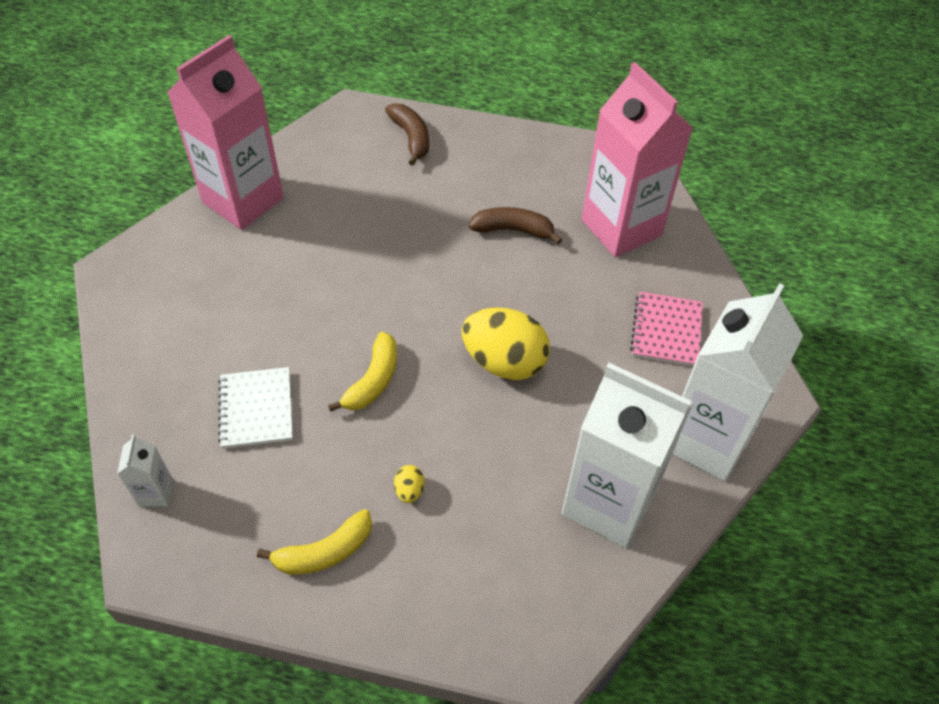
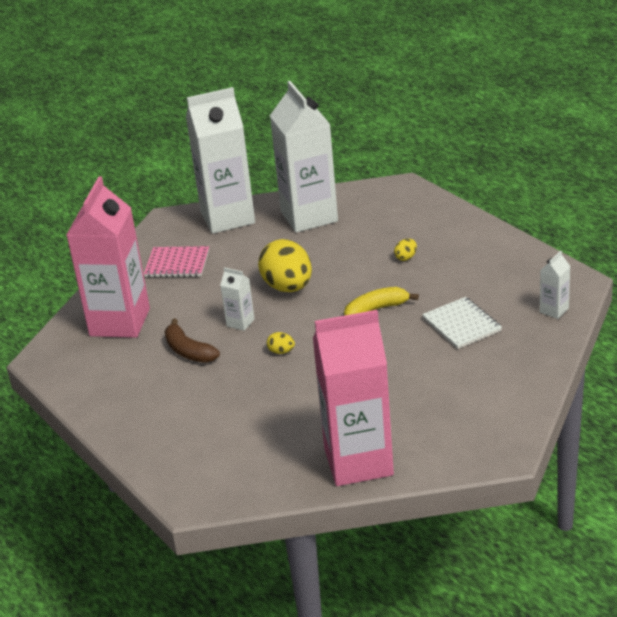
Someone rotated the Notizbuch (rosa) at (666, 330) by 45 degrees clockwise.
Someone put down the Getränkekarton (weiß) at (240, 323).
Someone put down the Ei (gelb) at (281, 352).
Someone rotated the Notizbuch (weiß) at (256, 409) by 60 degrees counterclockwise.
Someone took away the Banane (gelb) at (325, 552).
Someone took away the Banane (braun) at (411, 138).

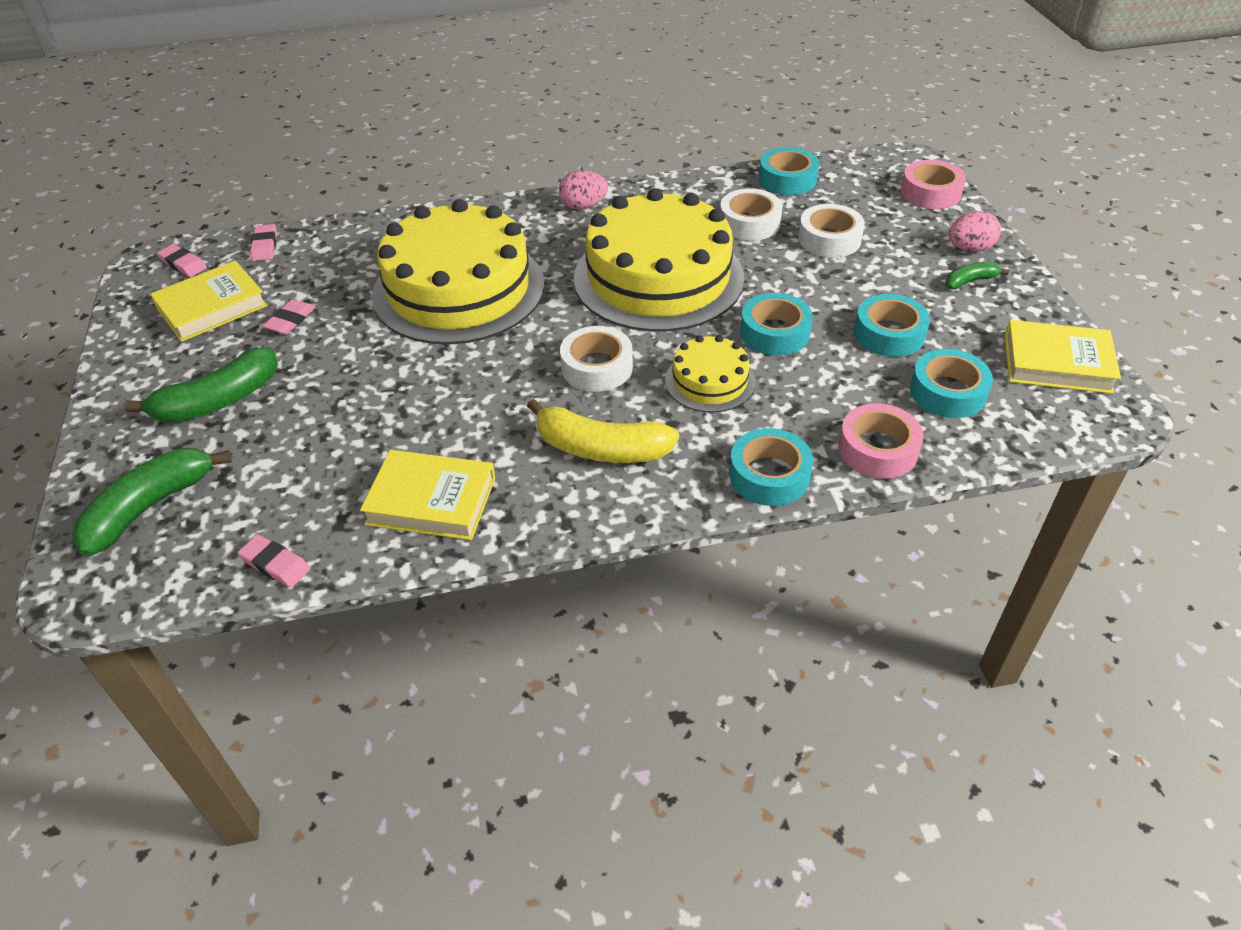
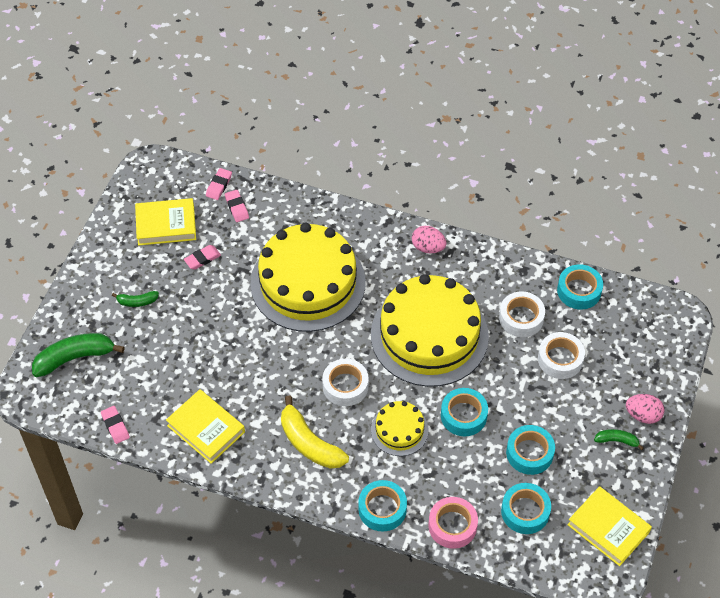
Someone scaled the Banane (grün) at (218, 401) by 0.51.
Someone carried the Radiergummi (rosa) from (183, 264) to (237, 207).
Someone took away the Klebeband (rosa) at (930, 193).

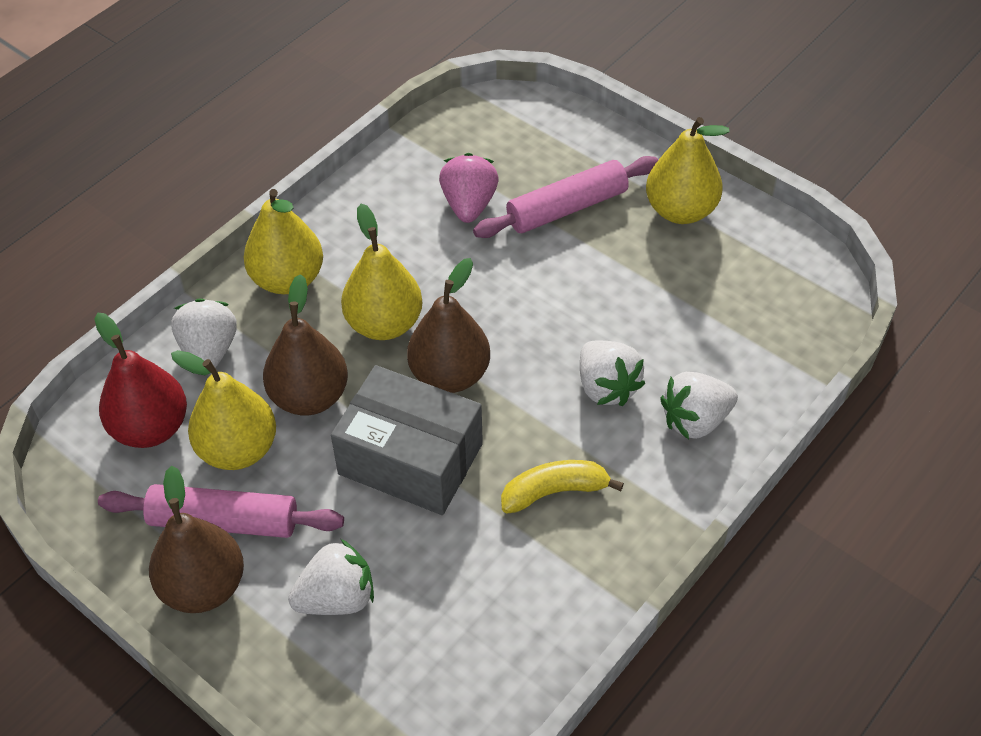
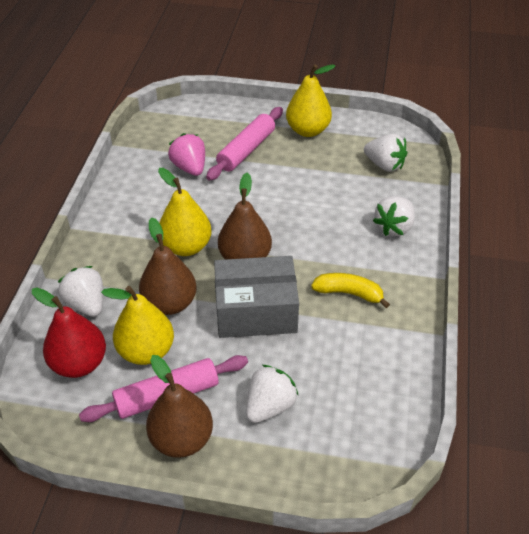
Someone rotated the Banane (gelb) at (554, 491) by 60 degrees clockwise.
Someone carried the Erdbeere (weiß) from (606, 387) to (384, 165).
Someone took away the Birne (gelb) at (287, 279).

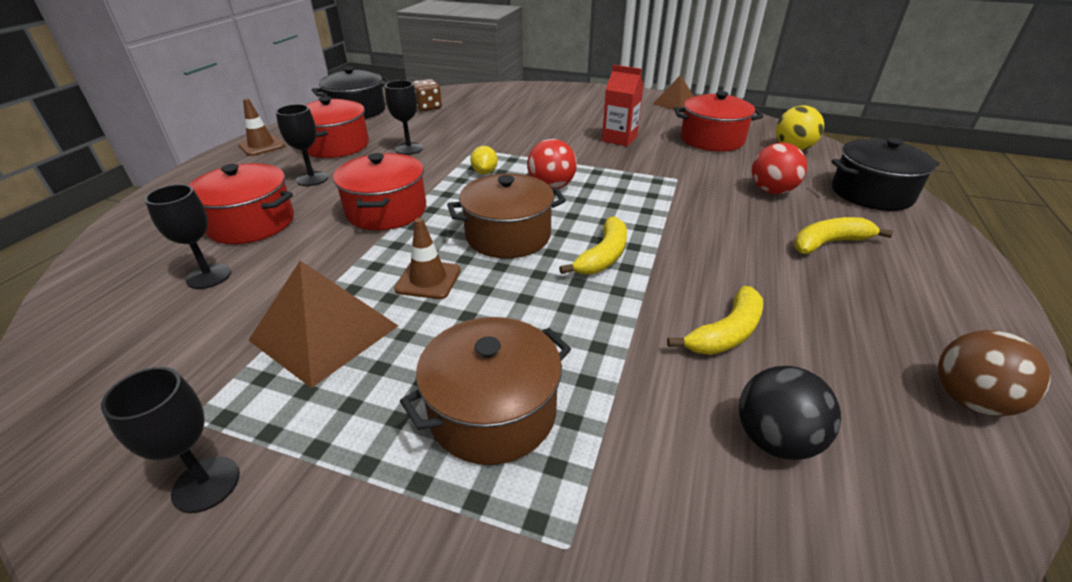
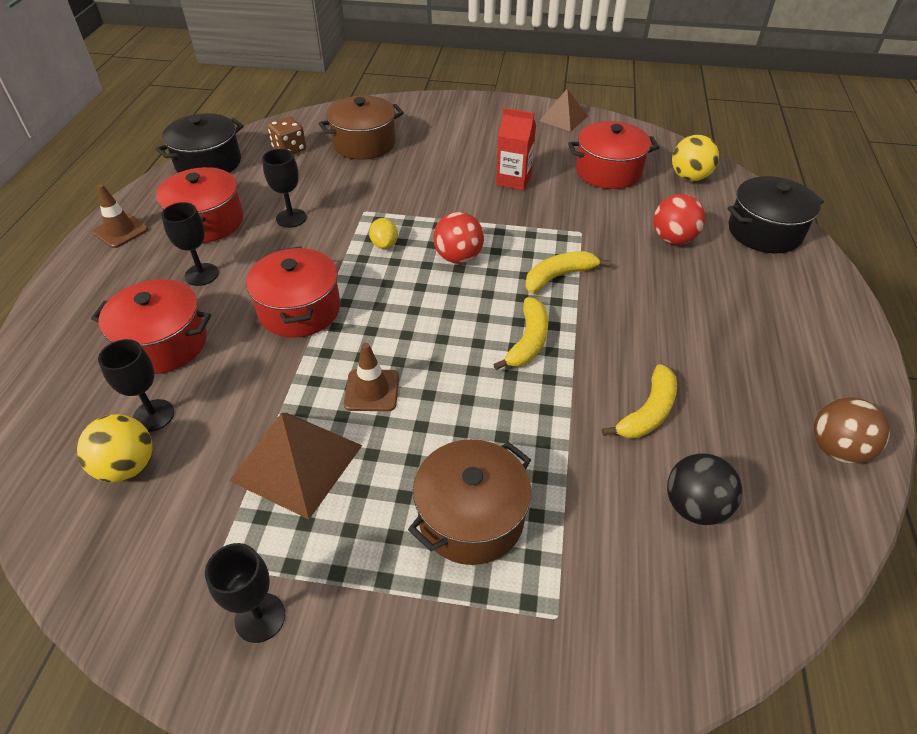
Someone put down the Ball (gelb) at (127, 466).
Someone carried the Kochtopf (braun) from (508, 236) to (364, 143).
Someone carried the Banane (gelb) from (829, 243) to (558, 276).

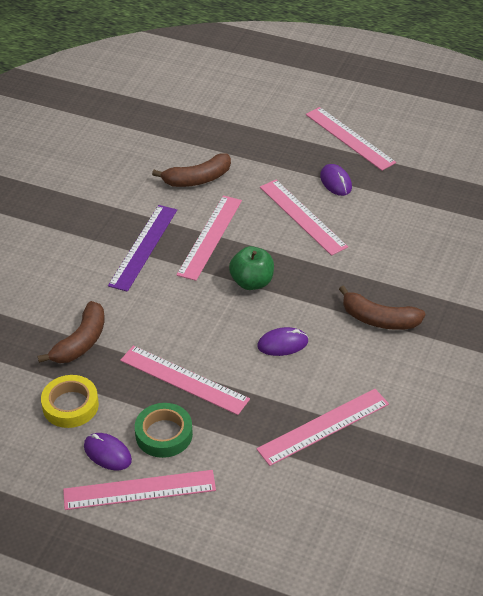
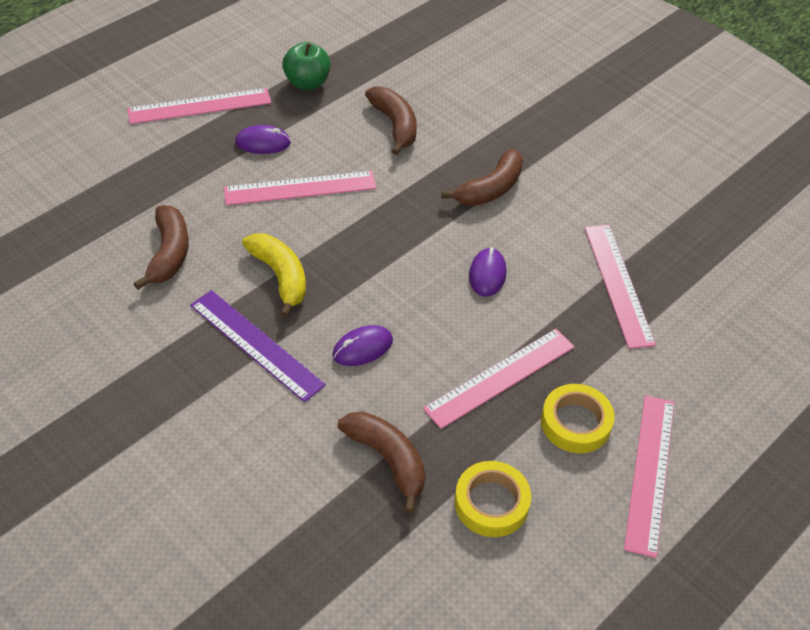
Someone swapped the Lineal (rosa) at (210, 237) for the Banane (gelb) at (280, 277).
Someone carried the Apfel (grün) from (252, 282) to (307, 83).
Someone carried the Computermaus (lila) from (107, 453) to (362, 348).
Someone put down the Banane (braun) at (395, 125).
Someone repainted the Klebeband (grün) at (164, 434), which became the Klebeband (gelb) at (575, 423).

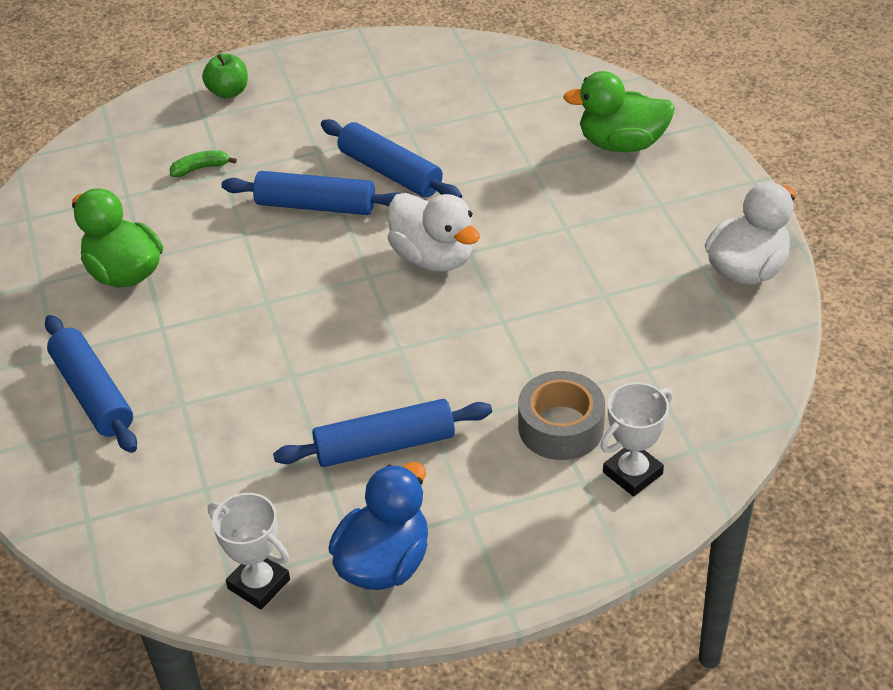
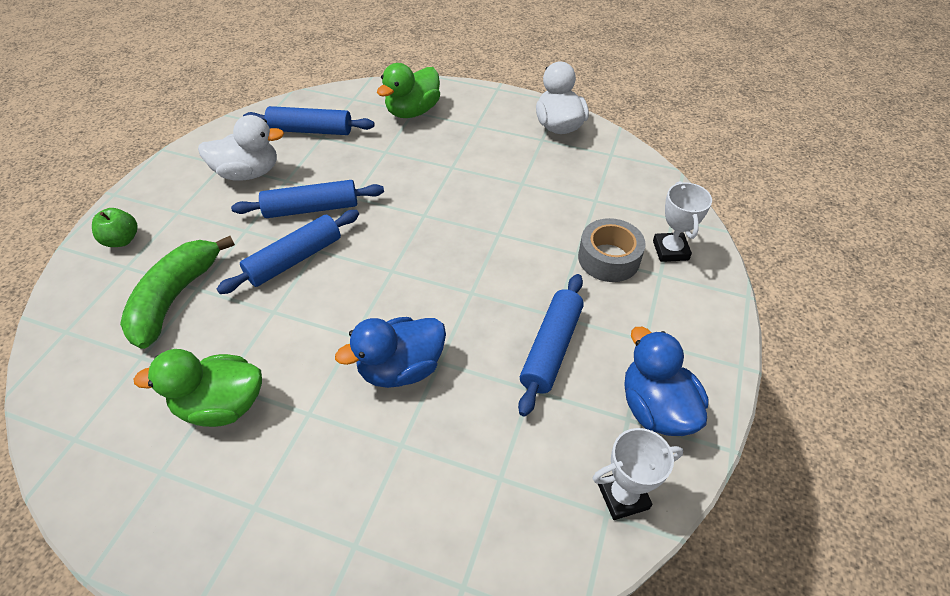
Someone scaled the Banane (grün) at (201, 168) by 2.41.
Someone carried the Ente (weiß) from (433, 257) to (248, 173).
Someone carried the Nudelholz (blau) from (93, 393) to (311, 130).
Someone put down the Ente (blau) at (401, 368).

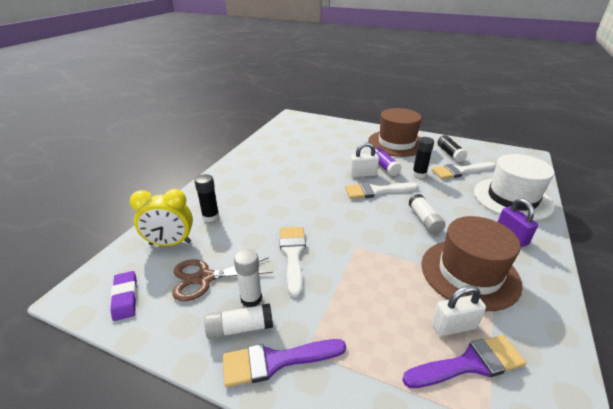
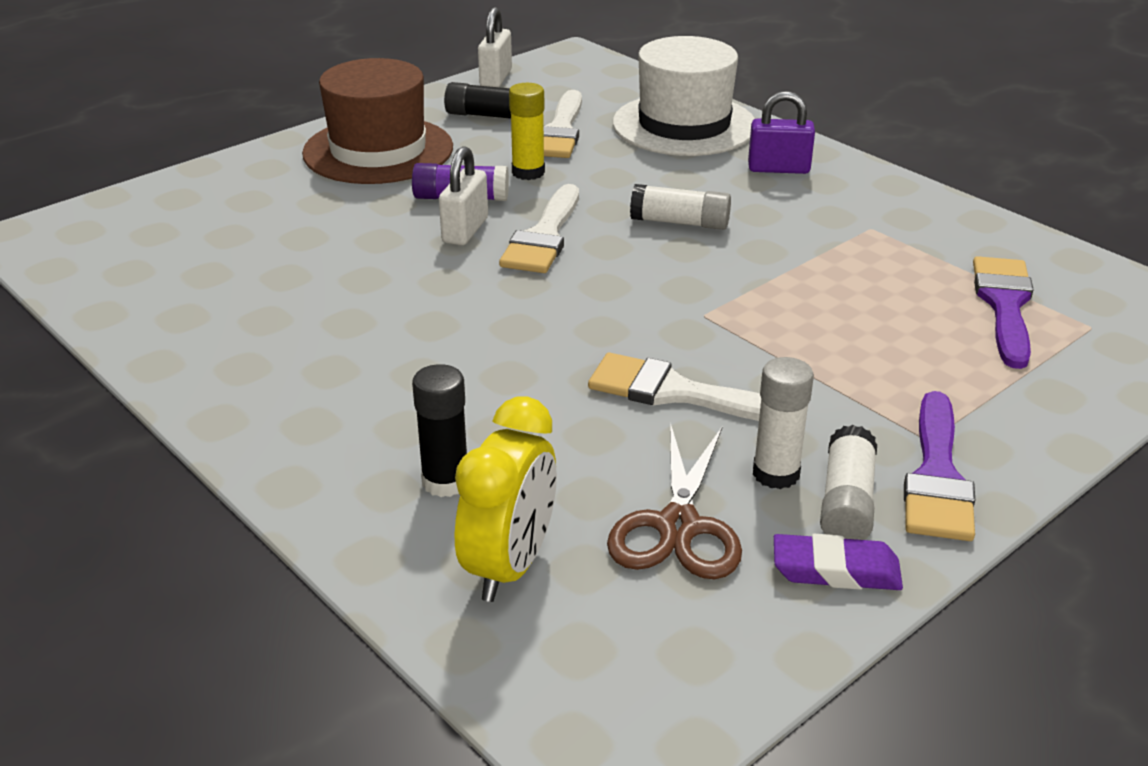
Someone carried the Vorhängeschloss (weiß) from (454, 326) to (496, 78).
Someone repainted the Klebestift (schwarz) at (419, 174), which became the Klebestift (gelb) at (528, 172).
Someone carried the Radiergummi (lila) from (125, 298) to (836, 570).
Someone took away the Hut (braun) at (469, 273).

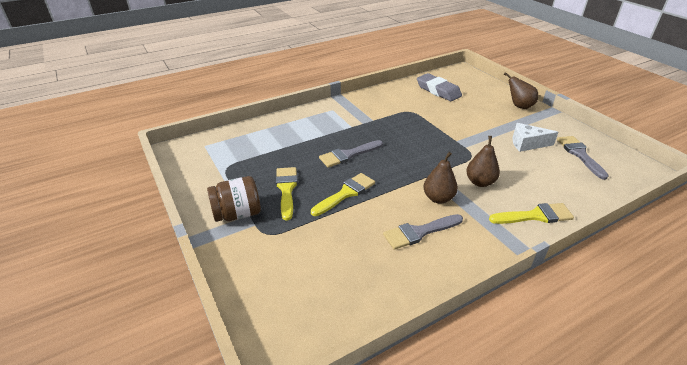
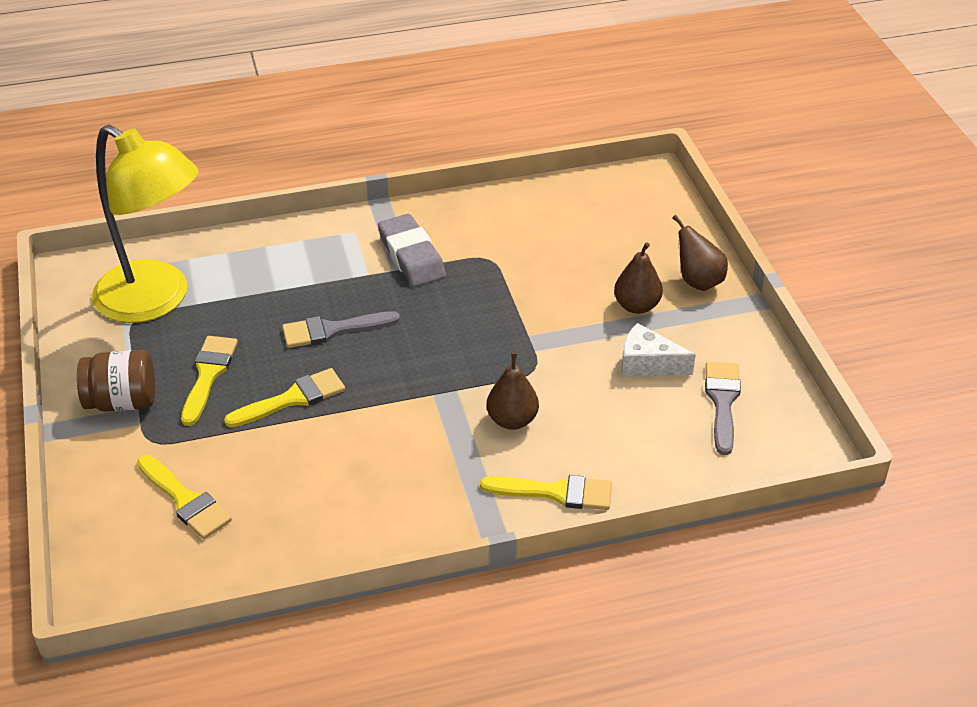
Someone put down the Lampe (gelb) at (156, 300).
Someone put down the Pinsel (gelb) at (185, 500).
Someone carried the Radiergummi (grau) from (438, 91) to (411, 256).
Someone carried the Birne (braun) from (438, 198) to (636, 306).
Someone took away the Pinsel (grau) at (419, 232).

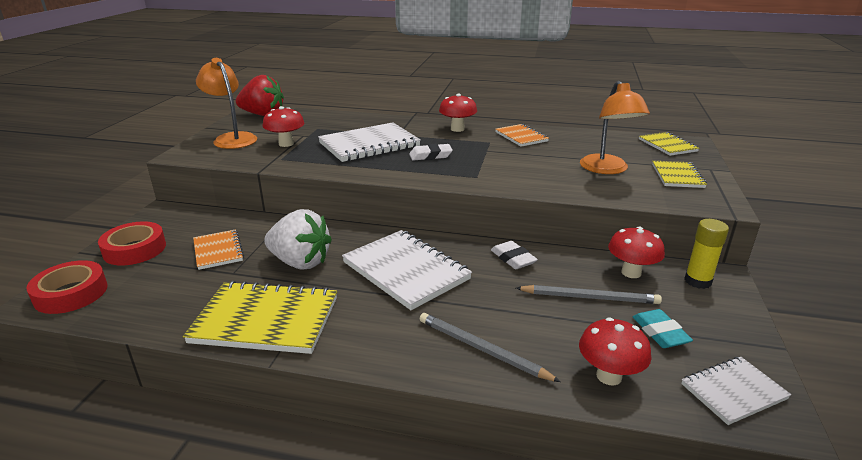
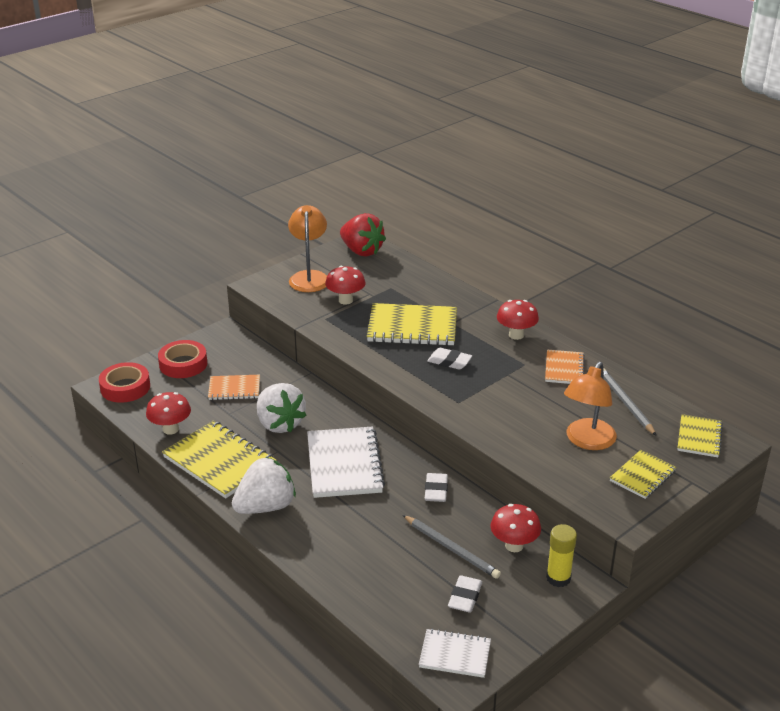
Someone carried the Pilz (rot) from (609, 376) to (170, 429).
Someone rotated the Notizbuch (orange) at (218, 251) by 75 degrees clockwise.
Someone put down the Erdbeere (weiß) at (265, 507).
Someone repainted the Notizbuch (weiß) at (369, 145), which became the Notizbuch (gelb) at (412, 328).
Someone repainted the Radiergummi (türkis) at (660, 332), which became the Radiergummi (weiß) at (465, 597).
Someone carried the Bleistift (grau) from (482, 349) to (625, 403).

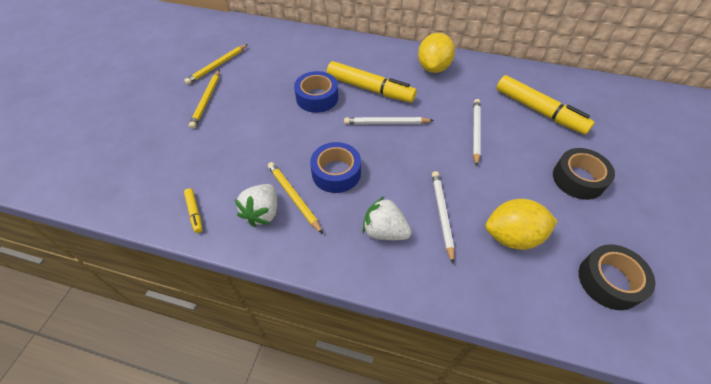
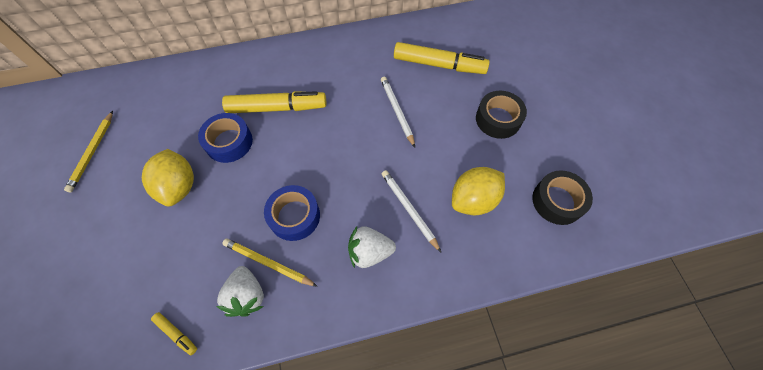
Someone carried the Zitrone (gelb) from (433, 67) to (179, 186).
Someone took away the Bleistift (gelb) at (206, 100).
Someone took away the Bleistift (weiß) at (386, 123).

